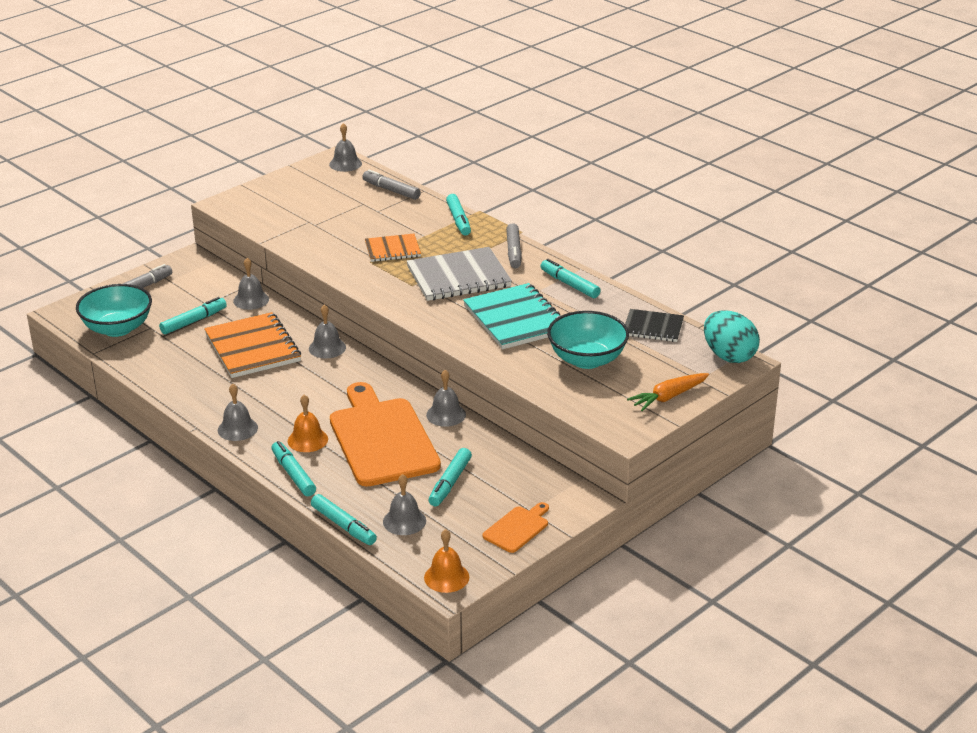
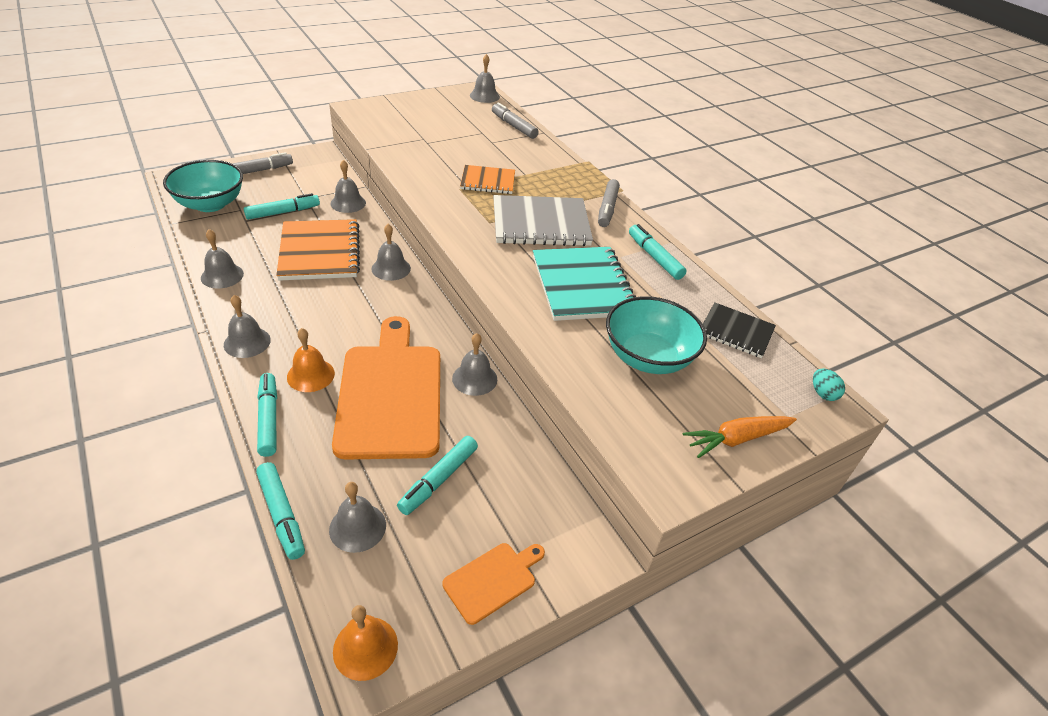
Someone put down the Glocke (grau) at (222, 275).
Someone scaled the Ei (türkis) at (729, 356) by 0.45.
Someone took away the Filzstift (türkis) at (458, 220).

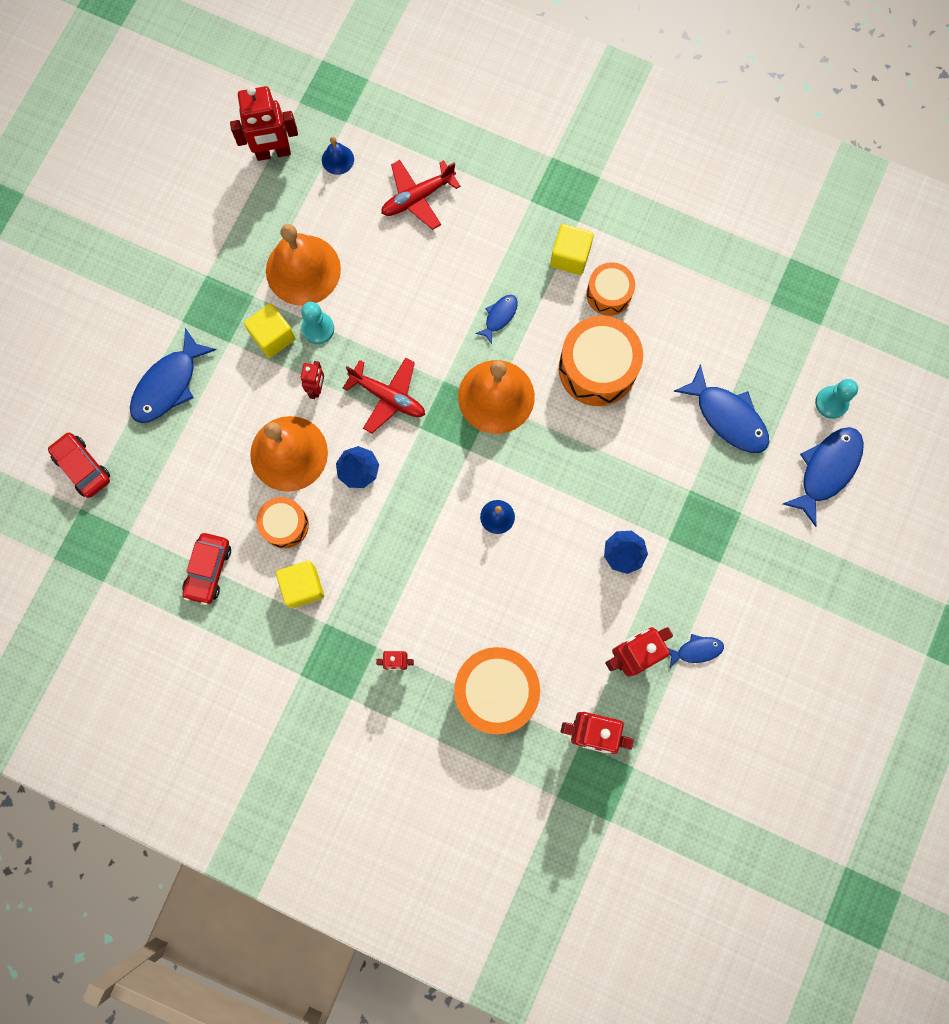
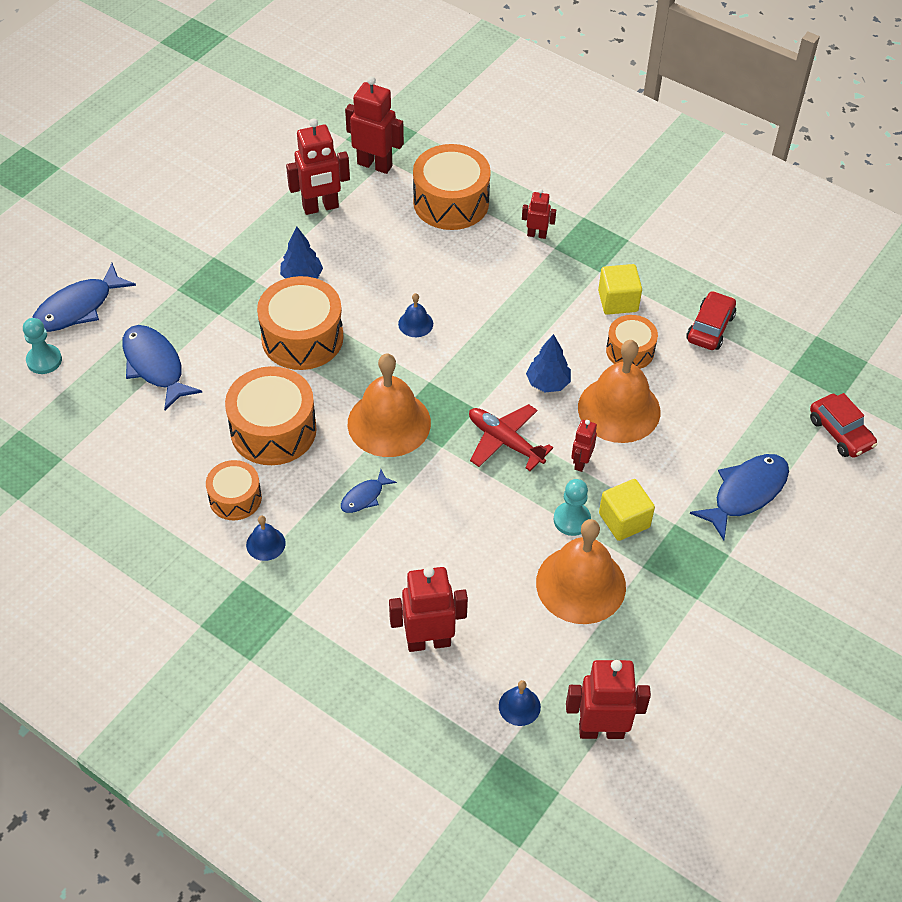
Someone swapped the Kubus (gelb) at (570, 257) for the Glocke (blau) at (265, 544).
Someone put down the Trommel (orange) at (302, 338).
Someone swapped the Flugzeug (rot) at (417, 198) for the Roboter (rot) at (428, 641).
Someone took away the Fisch (blau) at (696, 650).

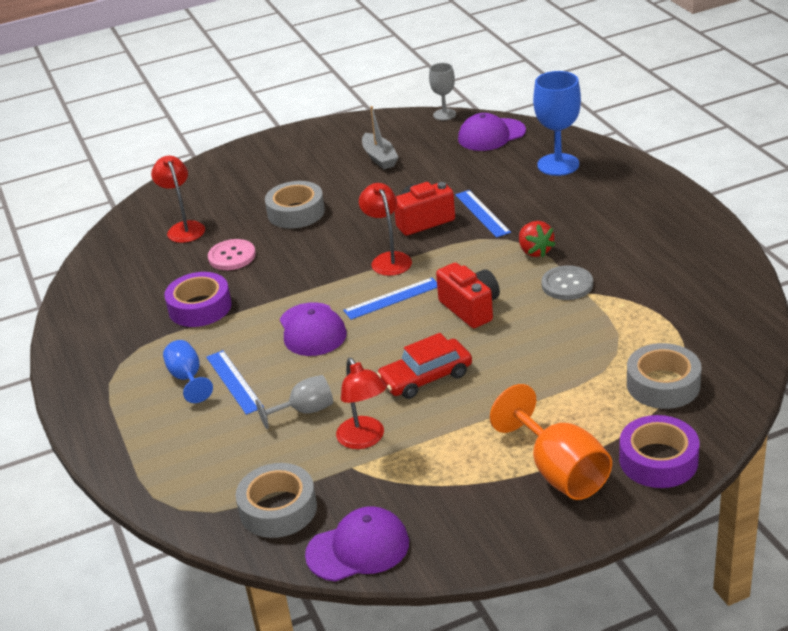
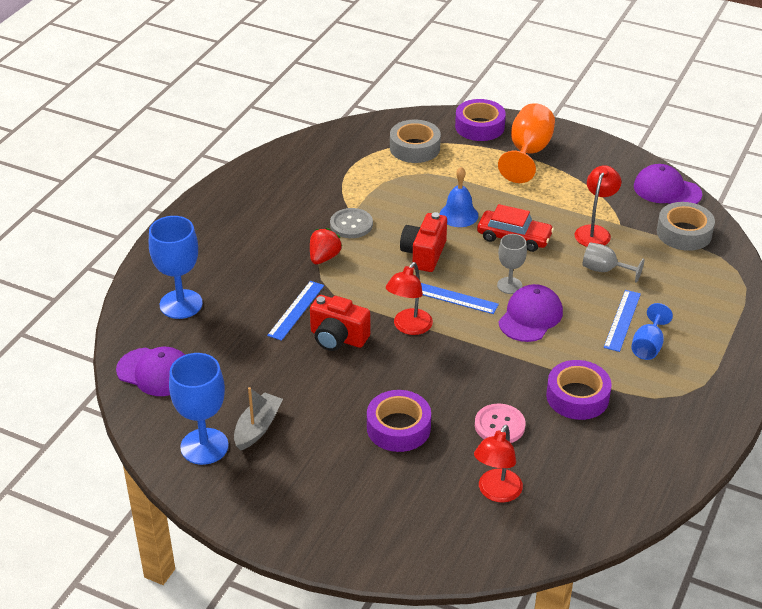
Someone put down the Kelch (blau) at (204, 446).
Someone repainted the Klebeband (grau) at (296, 212), which became the Klebeband (lila) at (398, 428).
Someone put down the Glocke (blau) at (458, 215).
Someone carried the Kelch (grau) from (444, 114) to (509, 285).

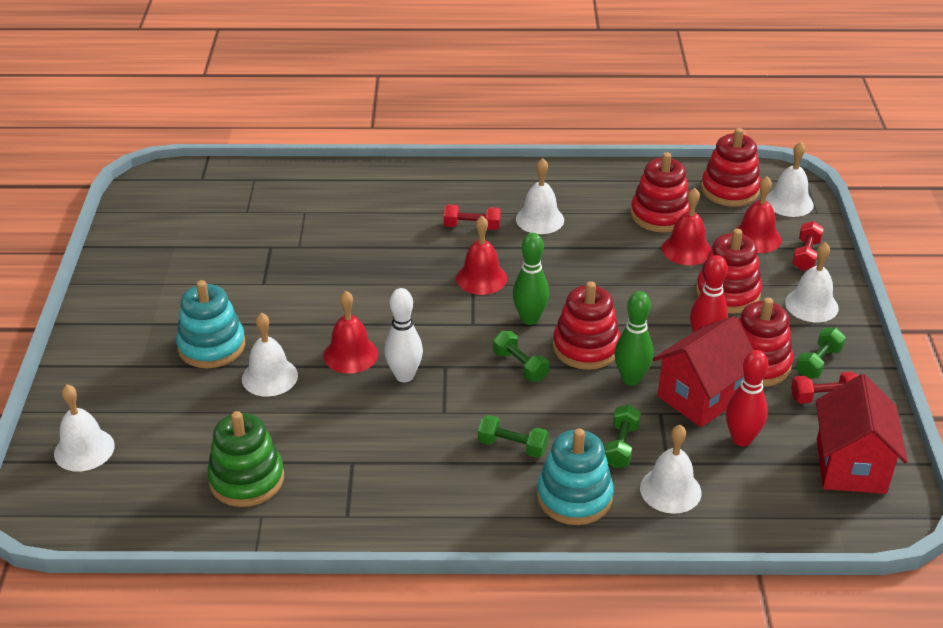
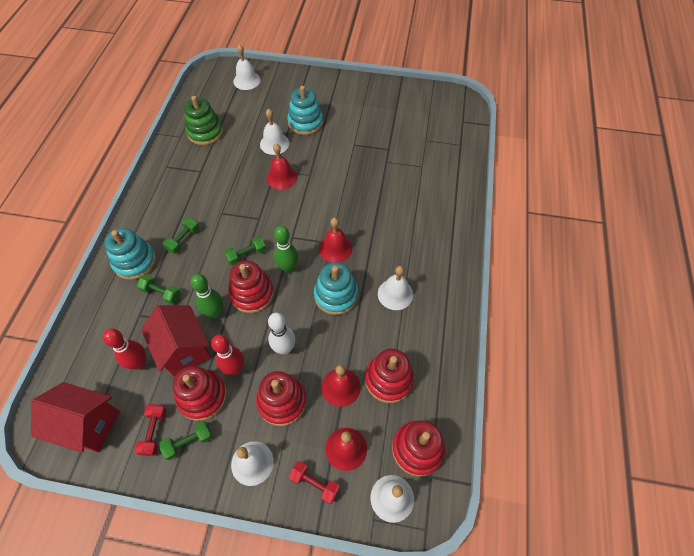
Someone rotated the Hantel (grün) at (818, 363) by 75 degrees counterclockwise.
Someone carried the Bowlingkegel (weiß) from (404, 376) to (284, 348).
Someone put down the Stapelspielzeug (türkis) at (336, 295).
Someone took away the Hantel (rot) at (472, 226).
Someone took away the Glocke (weiß) at (670, 490).

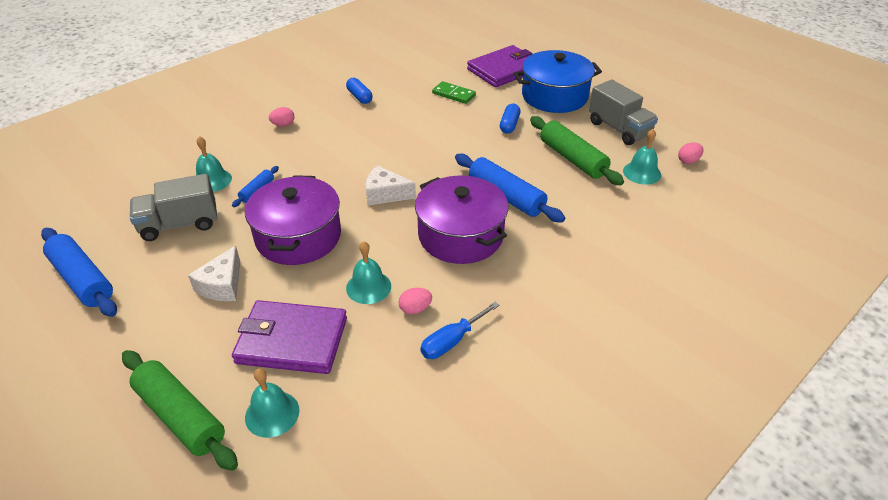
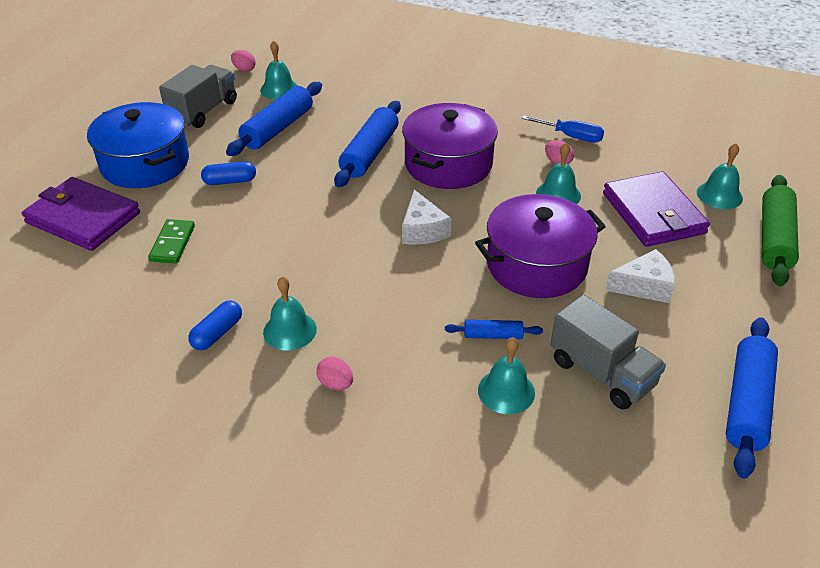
Someone repainted the Nudelholz (grün) at (572, 159), which became the Nudelholz (blau) at (278, 128).
Someone put down the Glocke (türkis) at (289, 330).

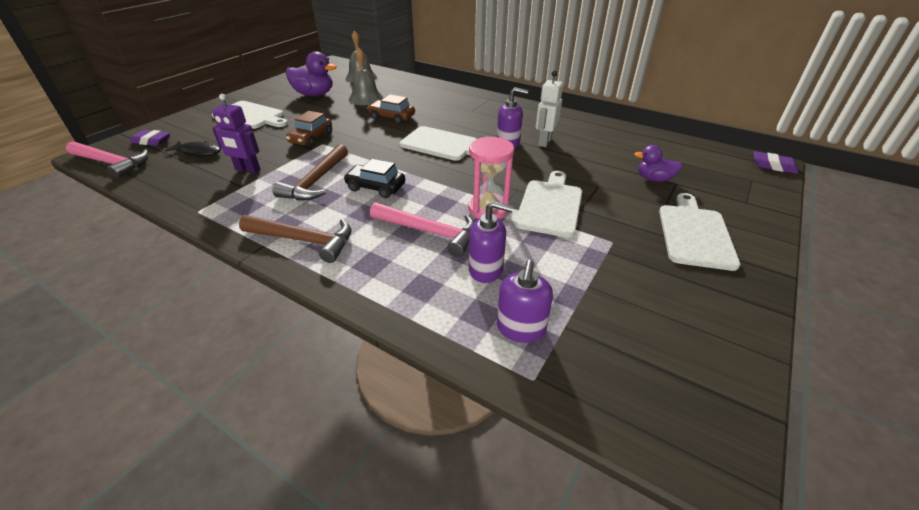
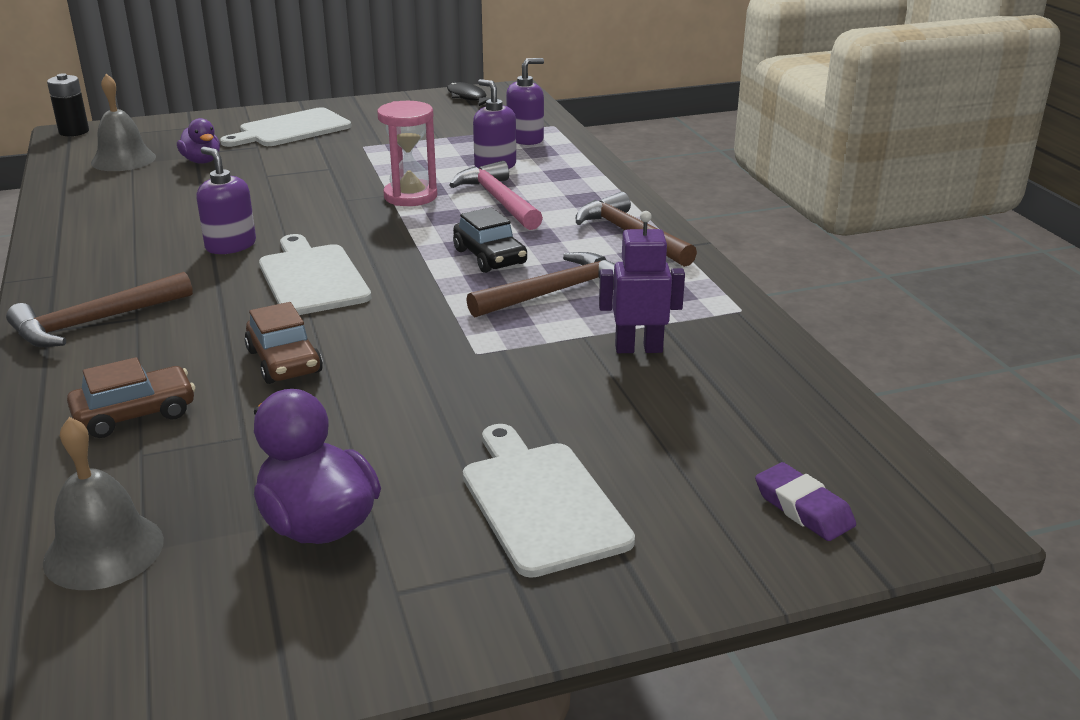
Someone put down the Hammer (braun) at (95, 322).
Someone swapped the Radiergummi (lila) at (773, 166) for the Batterie (schwarz) at (74, 132).
Someone carried the Auto (braun) from (311, 138) to (135, 414).
Someone carried the Glocke (grau) from (365, 98) to (123, 160).
Someone carried the Fisch (schwarz) from (198, 152) to (468, 97).
Someone rotated the Roboter (lila) at (248, 170) by 60 degrees counterclockwise.
Someone took away the Hammer (rosa) at (112, 163).
Someone took away the Schneidebrett (weiß) at (550, 205).
Someone took away the Roboter (weiß) at (544, 142).

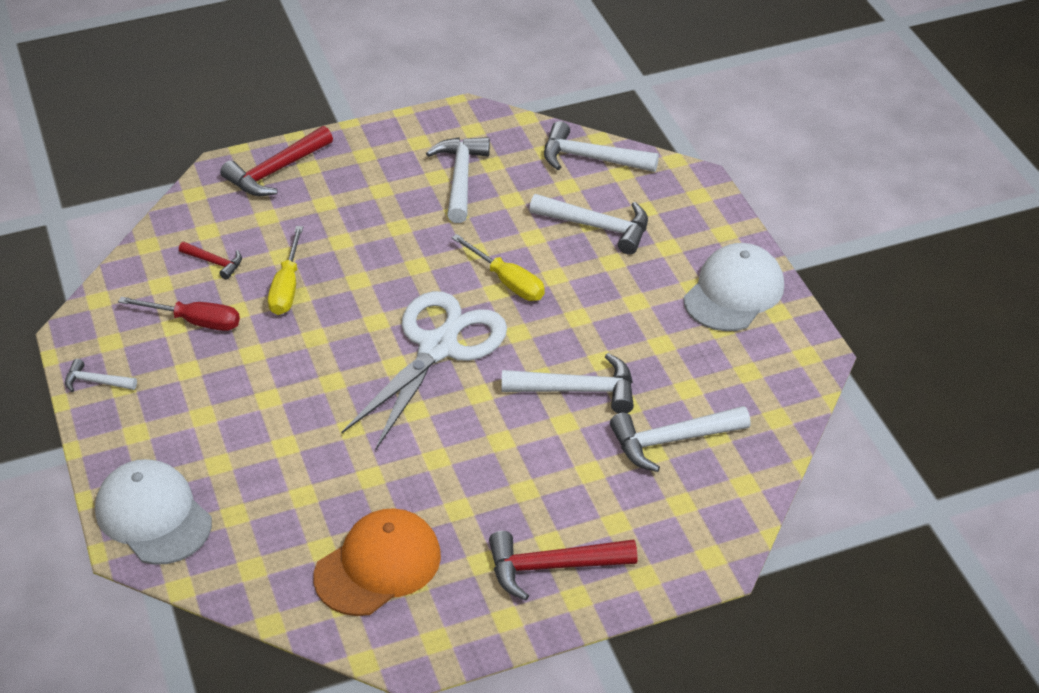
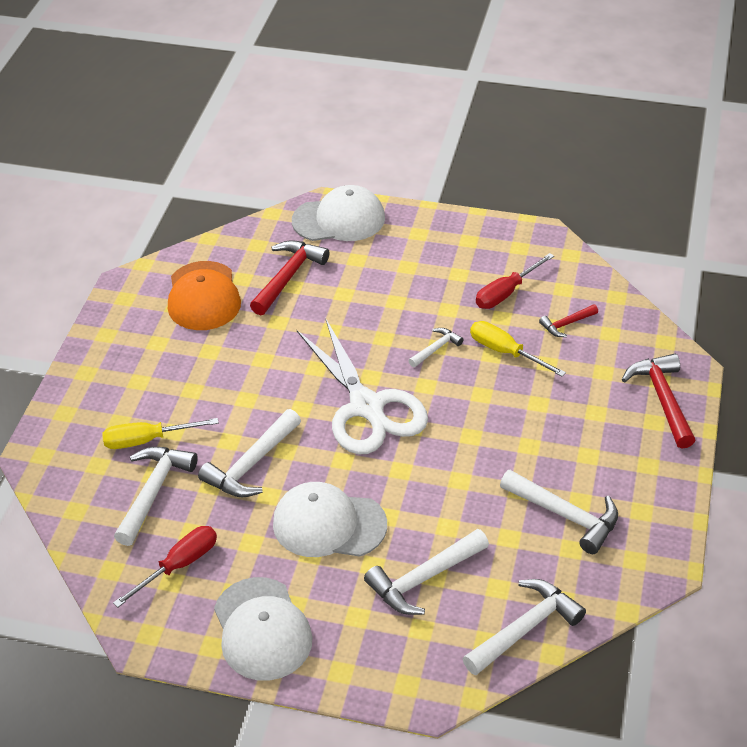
Someone carried the Schraubenzieher (gelb) from (507, 281) to (147, 440).
Someone put down the Schraubenzieher (rot) at (179, 566).
Someone carried the Hammer (rot) from (552, 567) to (288, 277).
Someone put down the Kappe (weiß) at (329, 524).
Someone carried the Hammer (weiß) from (96, 382) to (436, 348).

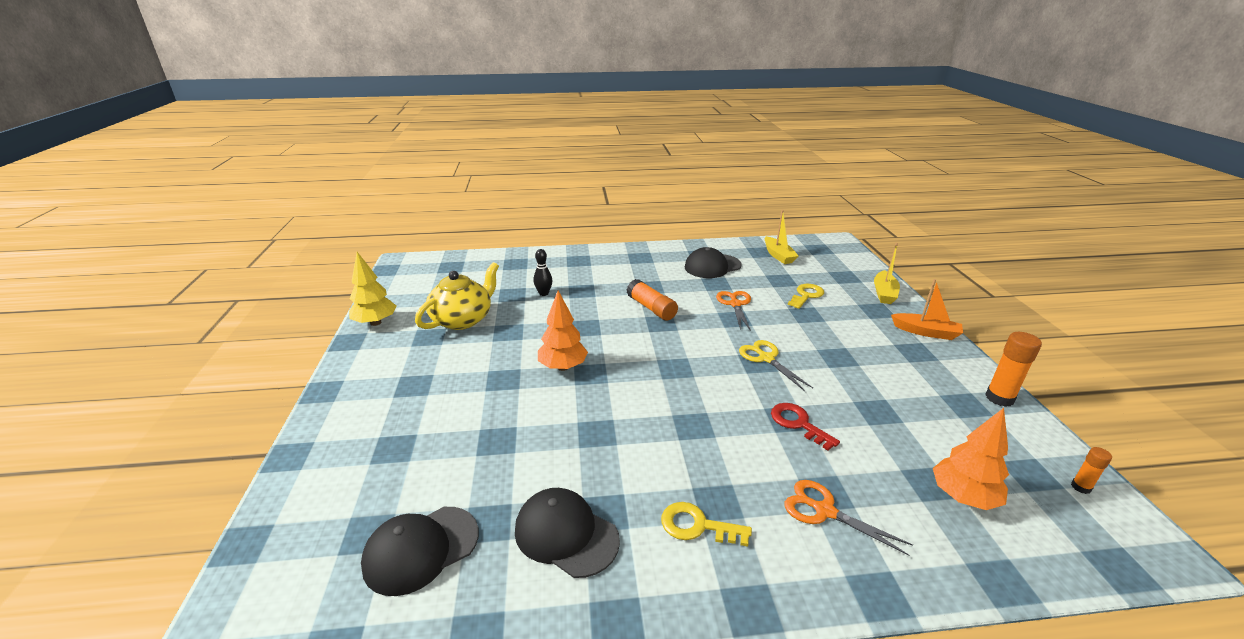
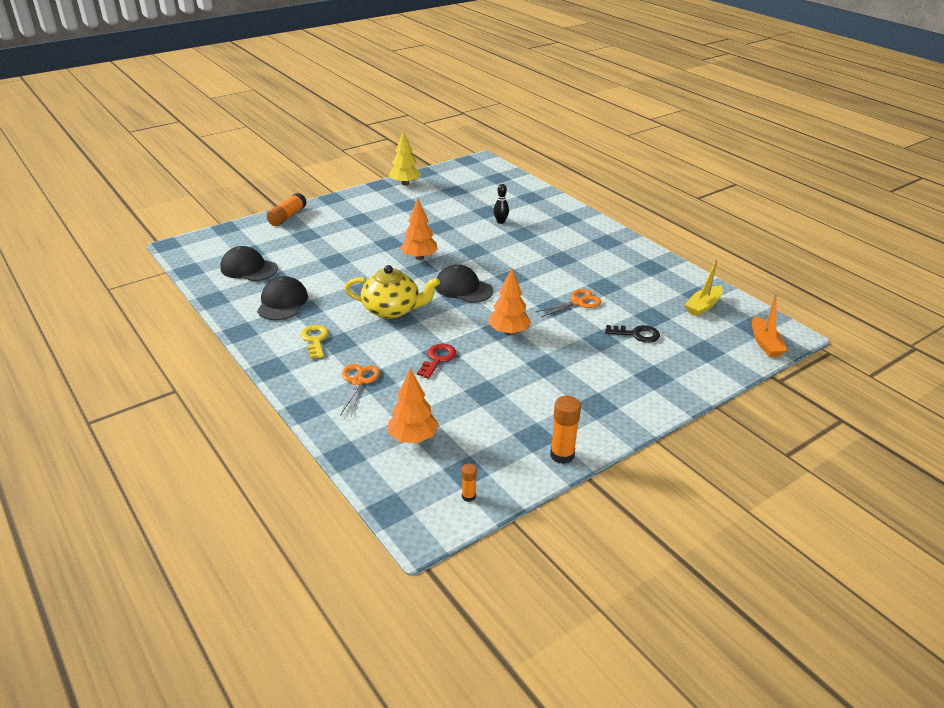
Someone carried the Klebestift (orange) from (651, 308) to (287, 217).
Someone carried the Teekanne (gelb) from (463, 319) to (392, 310).
Someone carried the Kappe (schwarz) from (712, 266) to (463, 288).
Someone swapped the Schere (gelb) at (766, 358) for the Baum (orange) at (508, 332).
Someone repainted the Schlüssel (gelb) at (806, 295), which became the Schlüssel (schwarz) at (637, 334).
Someone carried the Boot (orange) from (926, 332) to (765, 343).
Someone took away the Boot (gelb) at (884, 293).

